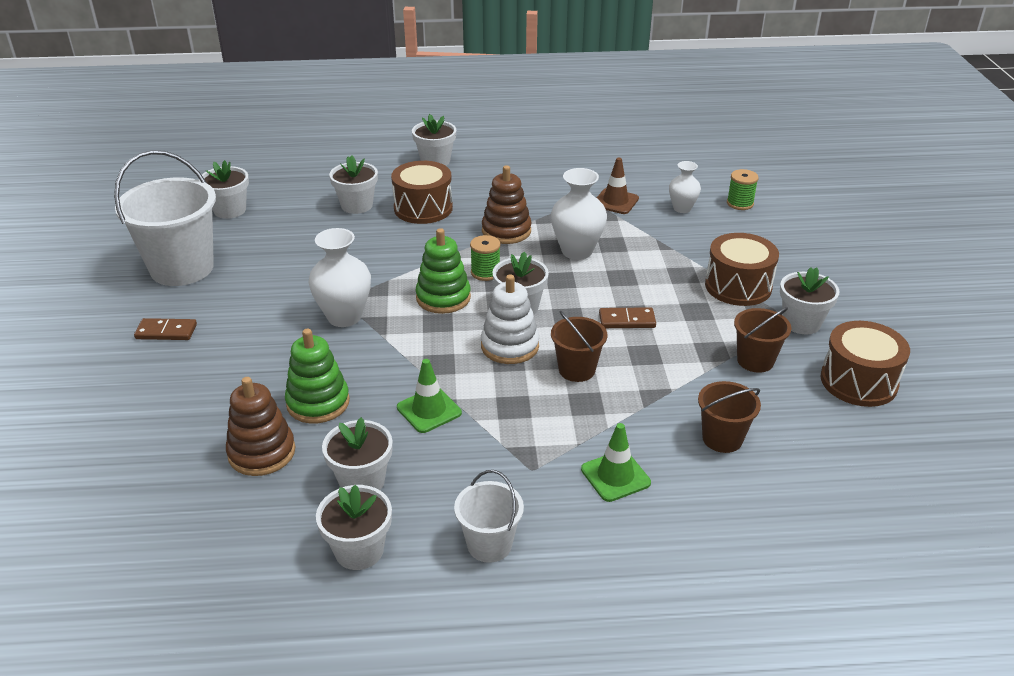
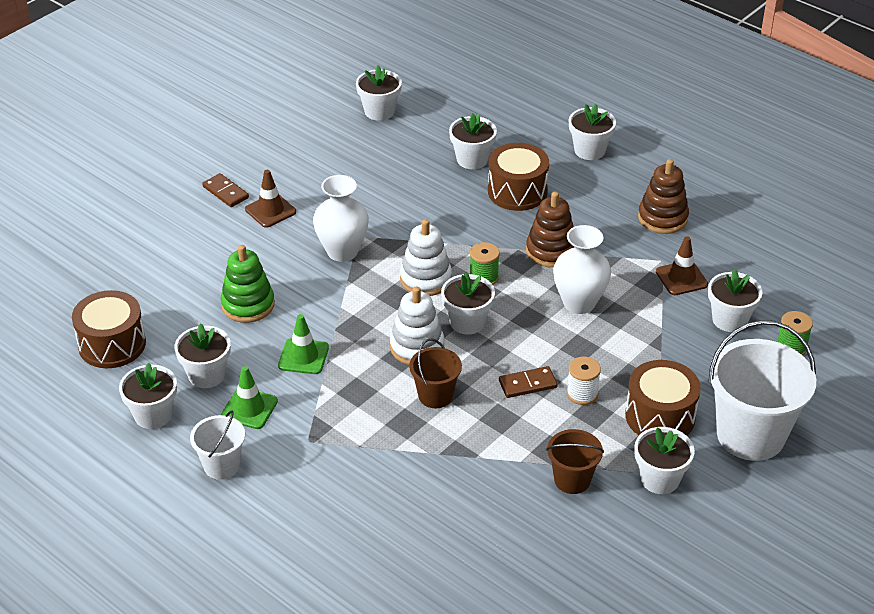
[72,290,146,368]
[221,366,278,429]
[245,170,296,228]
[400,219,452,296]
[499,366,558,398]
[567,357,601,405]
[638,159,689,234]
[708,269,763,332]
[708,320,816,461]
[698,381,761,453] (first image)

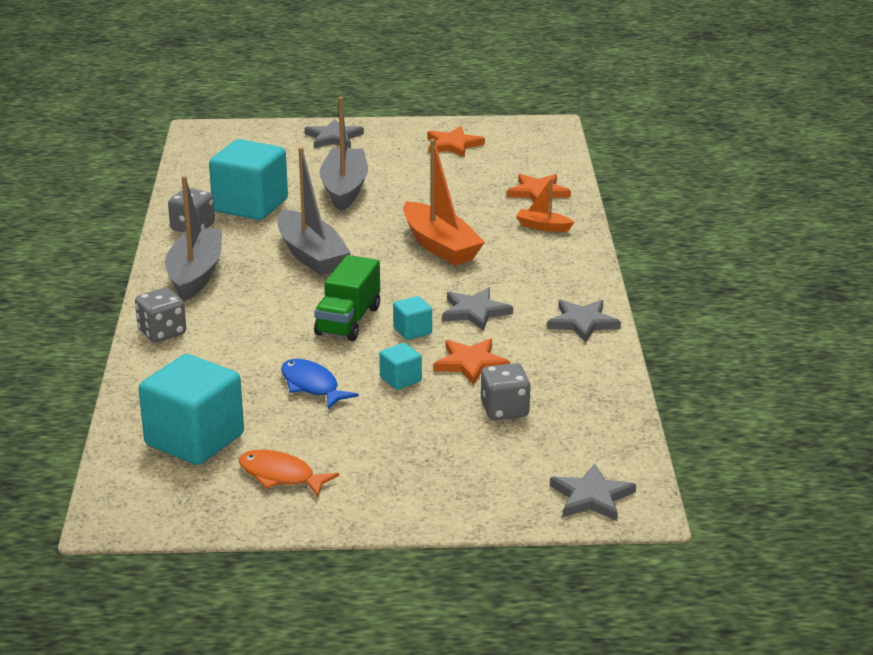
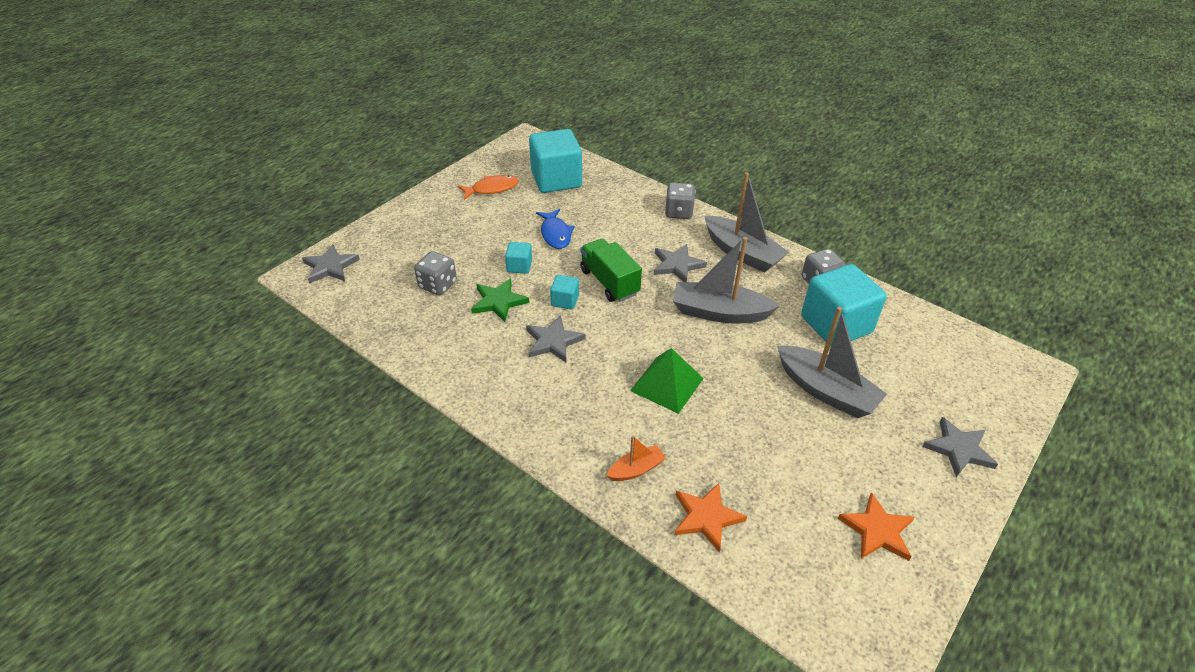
[471,278,529,322]
[536,209,575,249]
[630,348,704,414]
[654,244,707,282]

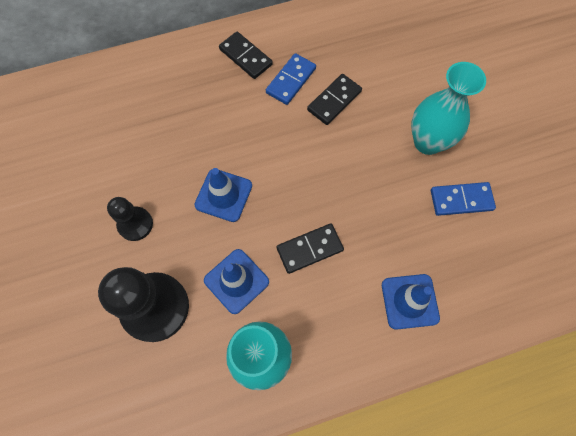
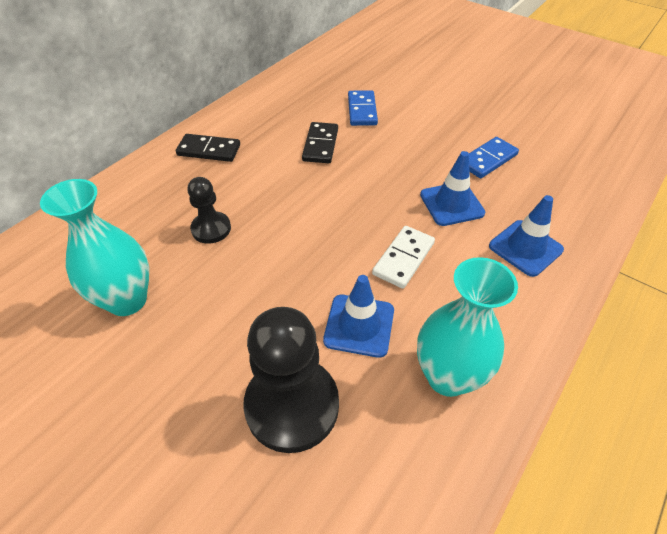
[40,179,149,316]
[187,177,231,244]
[348,90,378,126]
[372,226,435,289]
[420,151,485,226]

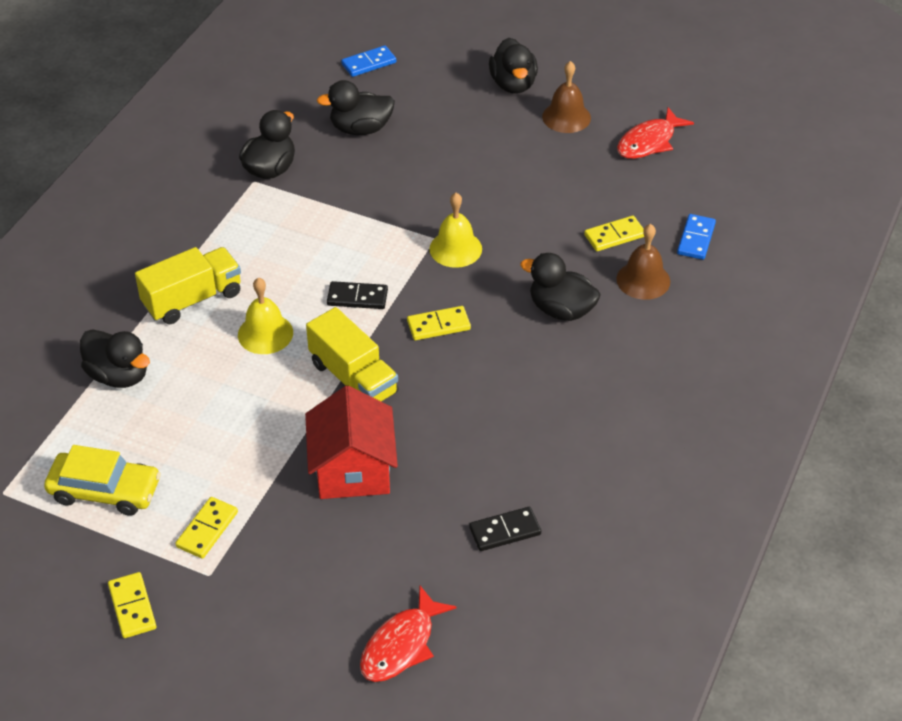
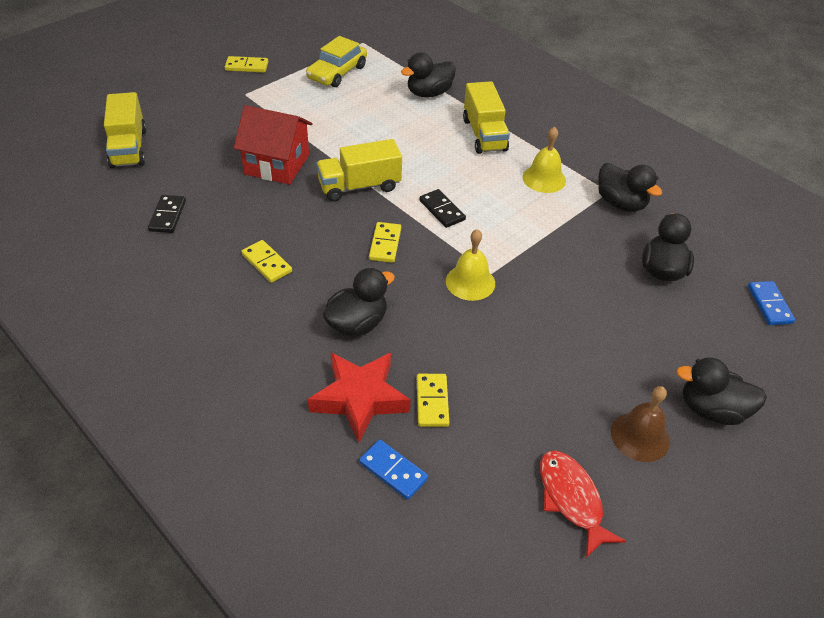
[104,92,147,168]
[241,240,292,283]
[308,352,411,443]
[419,189,466,228]
[522,126,566,193]

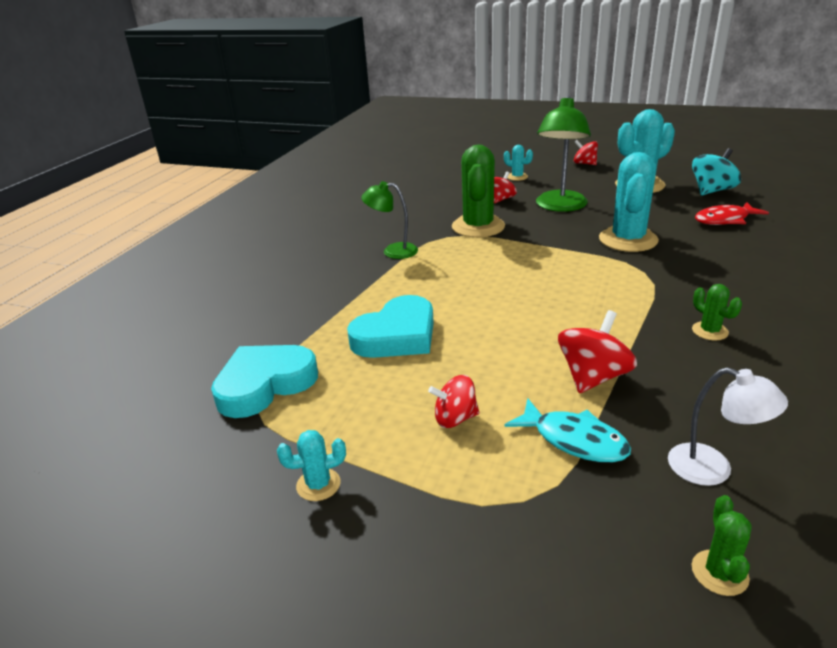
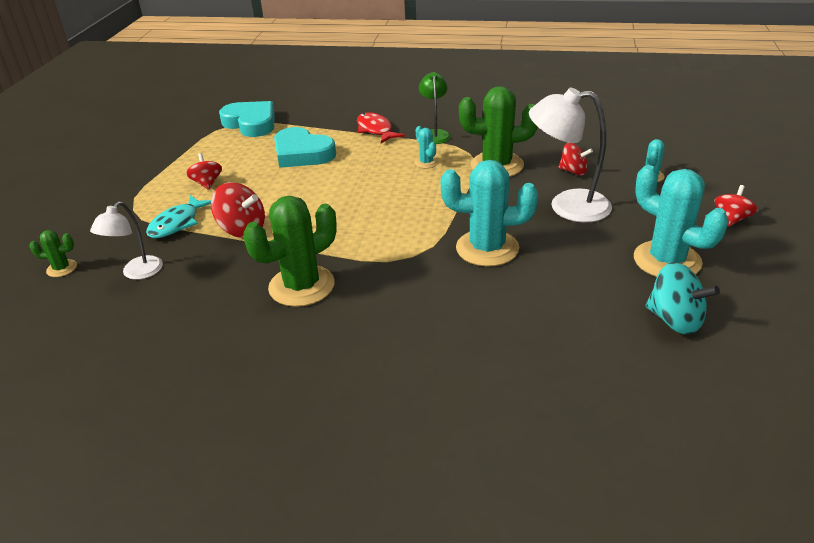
[243,196,337,307]
[357,112,405,143]
[414,126,439,169]
[529,88,612,222]

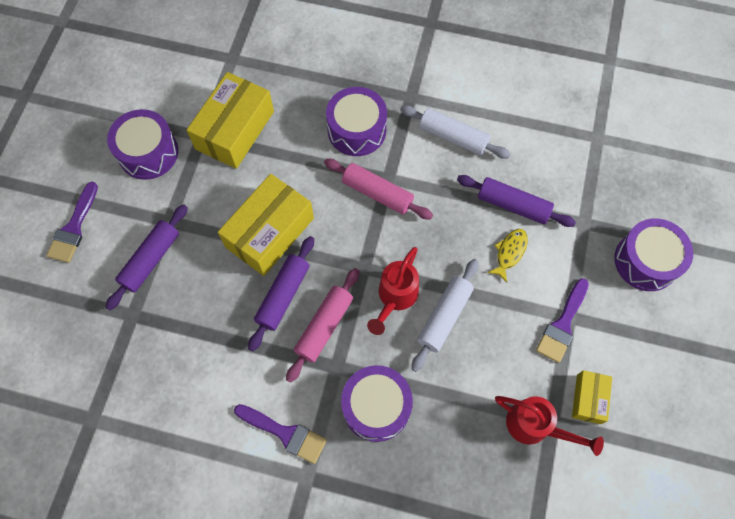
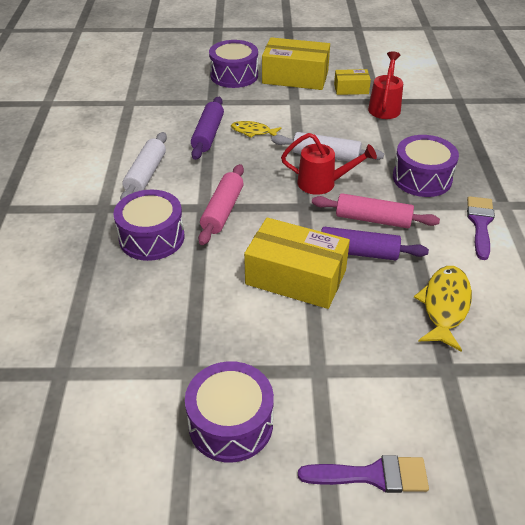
[262,37,330,90]
[414,266,472,352]
[105,204,188,310] (first image)
[536,278,589,363] (first image)

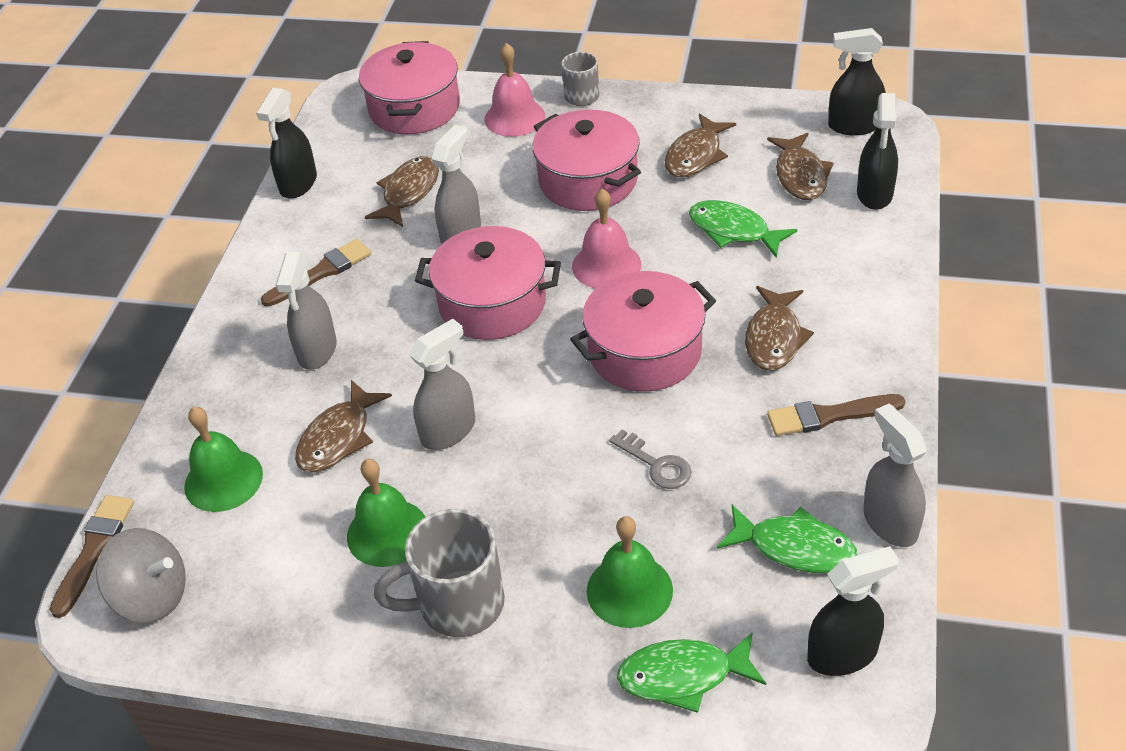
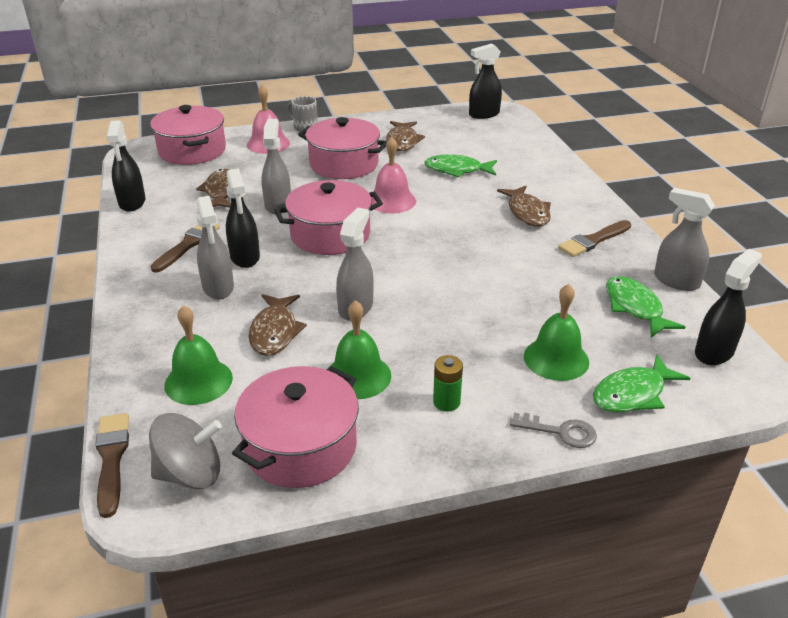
[226,168,260,268]
[232,366,359,488]
[433,355,463,412]
[510,413,597,448]
[606,276,685,337]
[767,133,834,200] (first image)

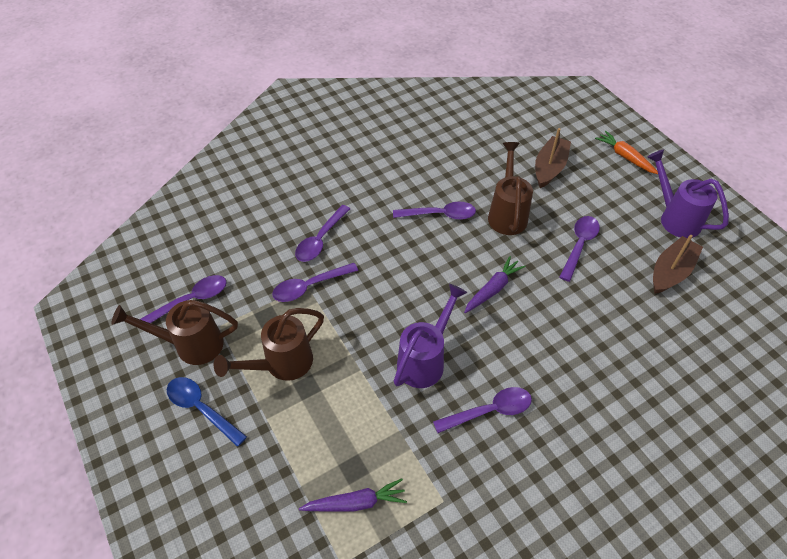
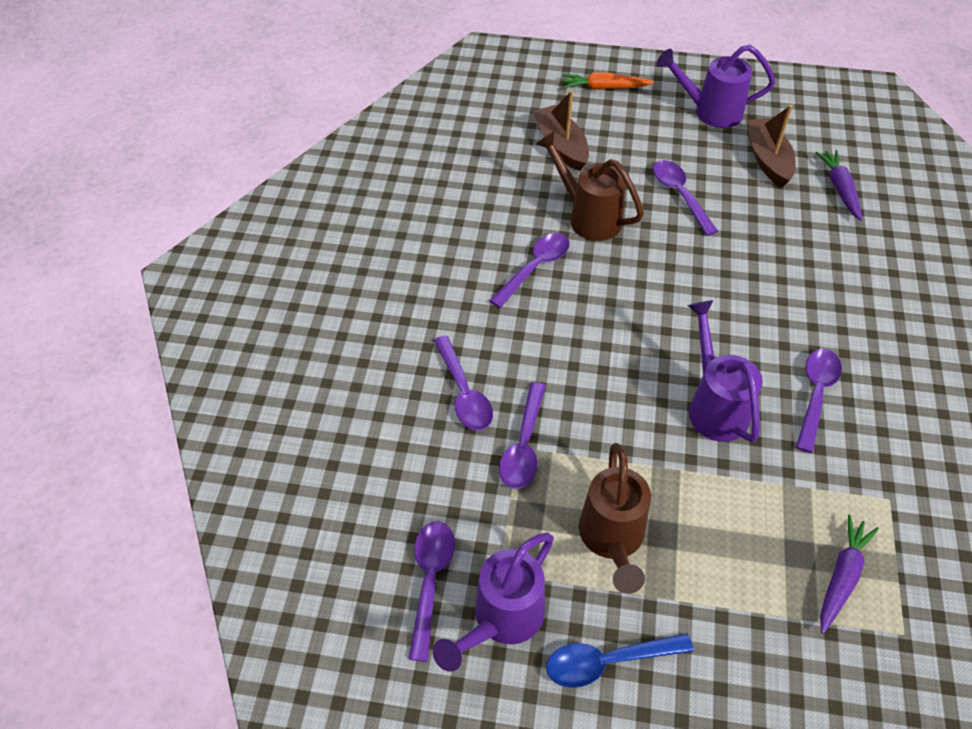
[433,533,554,672]
[815,150,862,221]

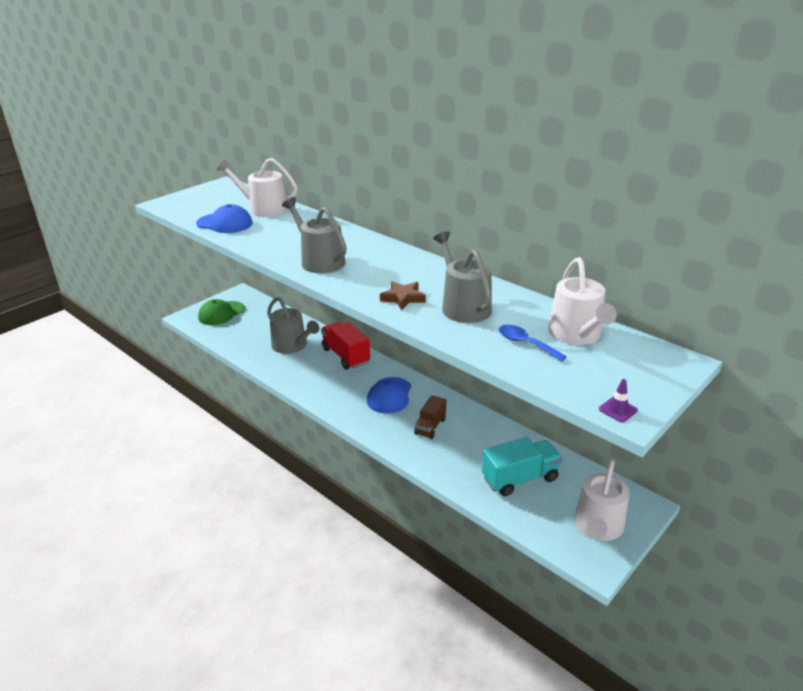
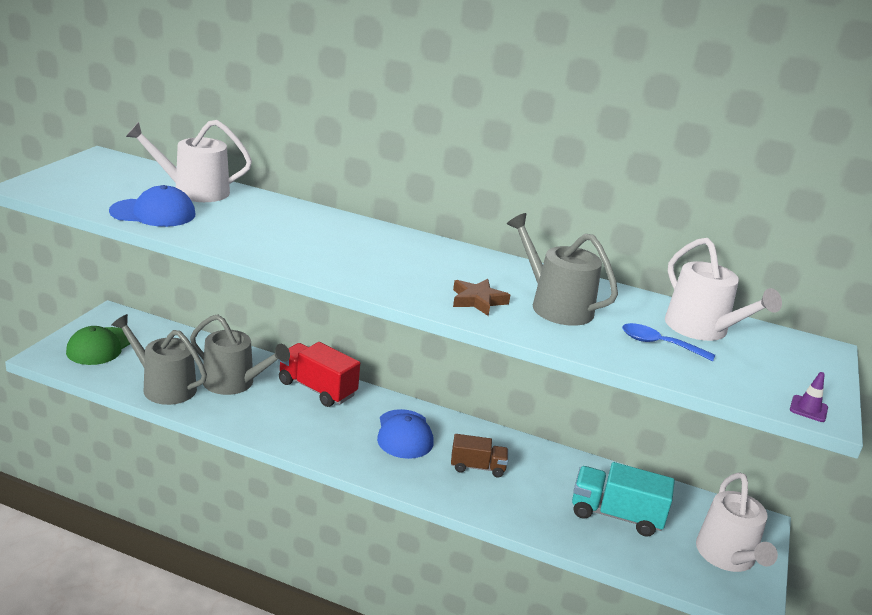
[112,314,207,405]
[451,434,508,477]
[572,462,675,537]

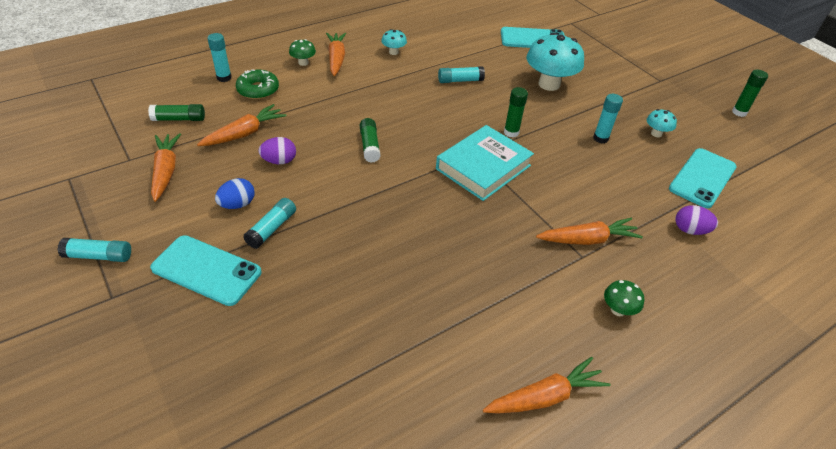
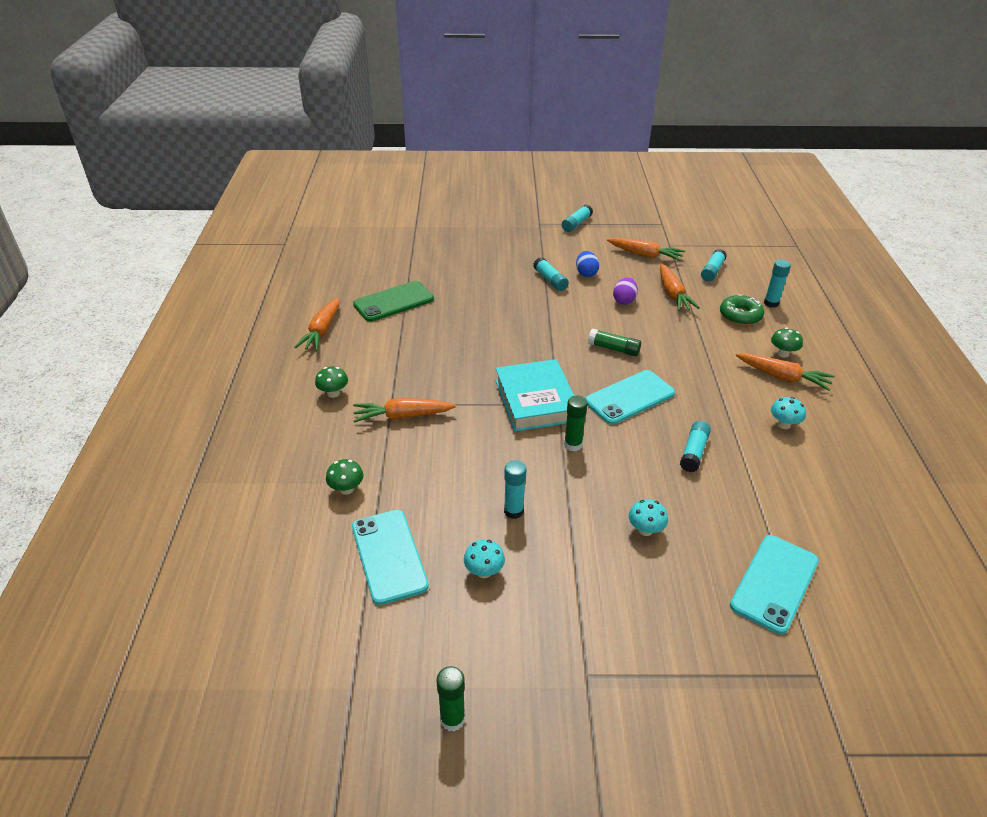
[326,459,364,495]
[353,281,434,322]
[353,398,456,423]
[585,370,675,425]
[629,499,668,536]
[701,249,727,282]

